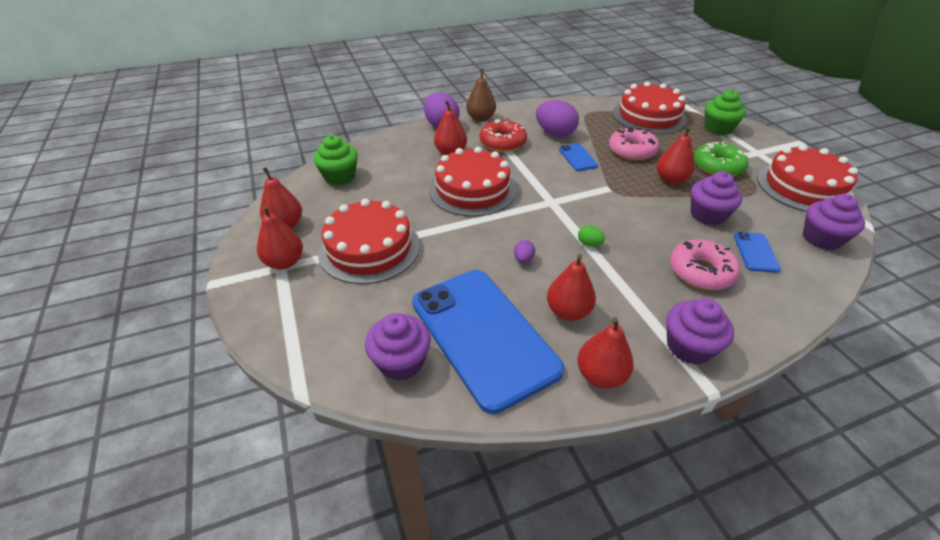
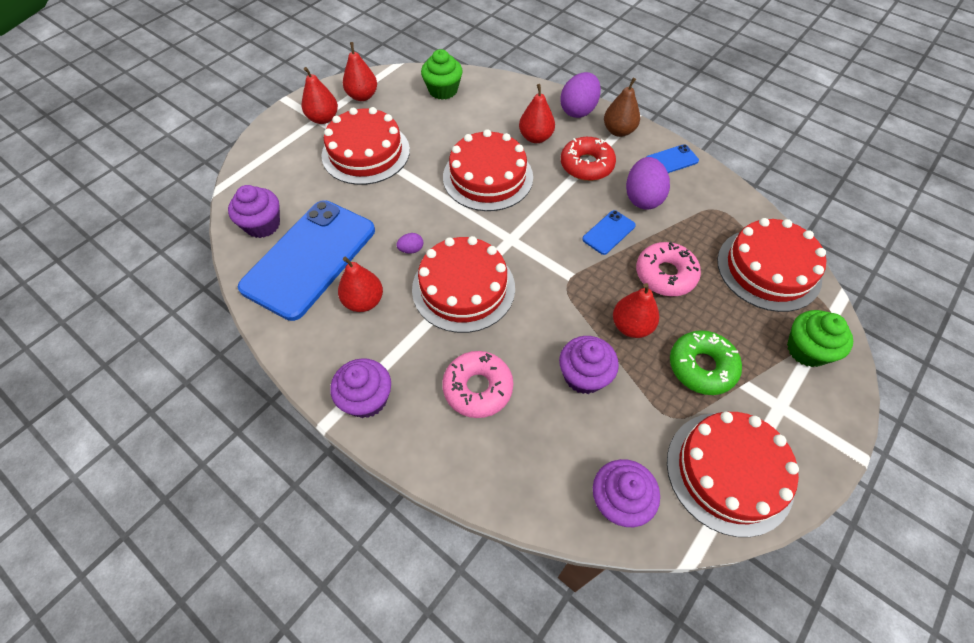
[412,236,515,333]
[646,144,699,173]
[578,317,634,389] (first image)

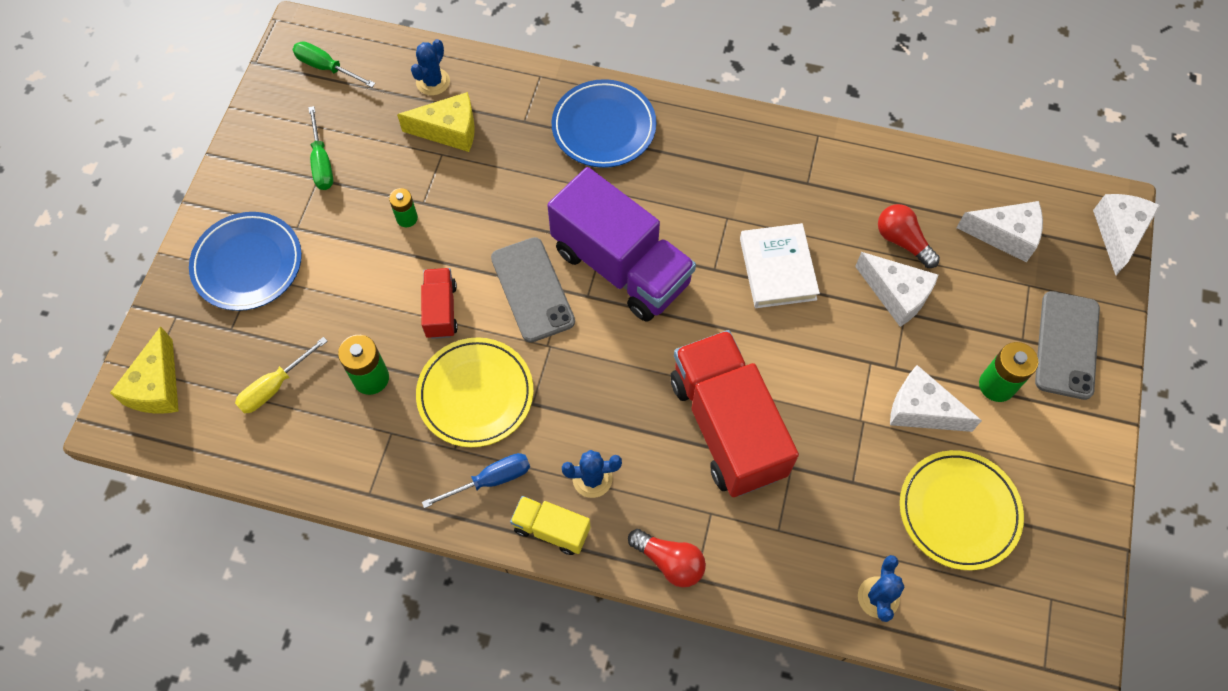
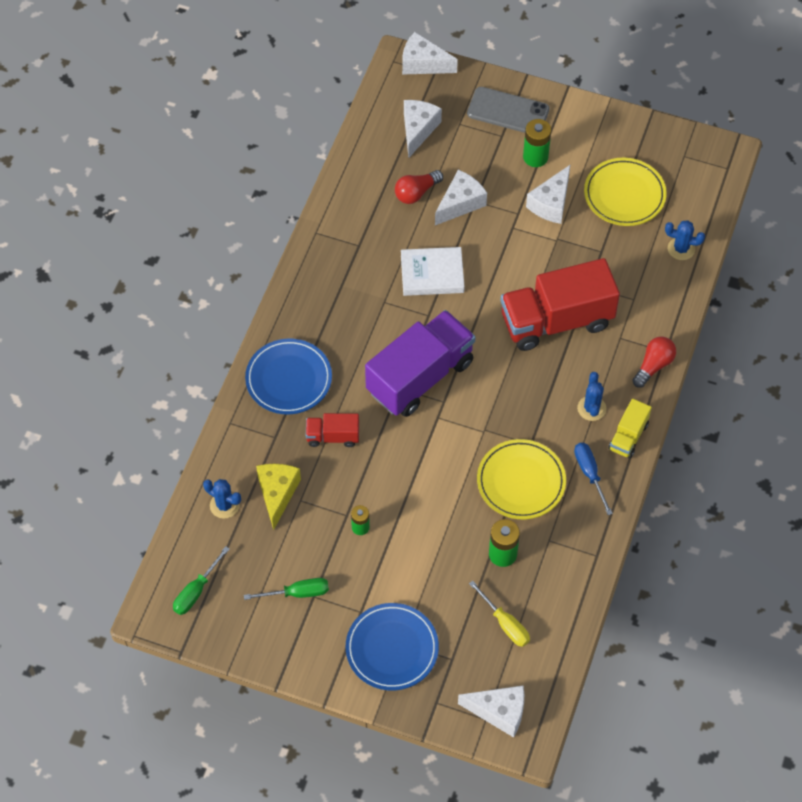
[306,413,359,447]
[458,686,524,738]
[491,237,575,343] (first image)

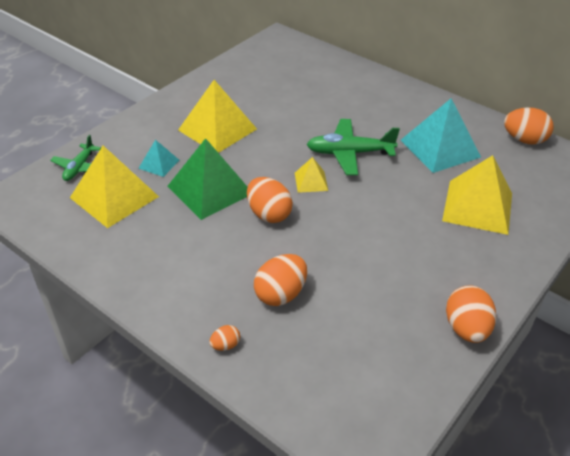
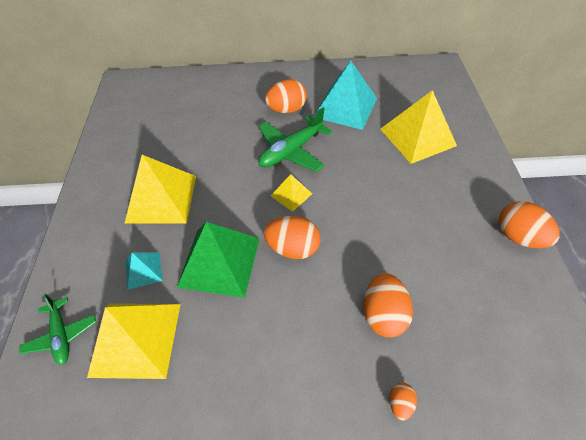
[265,79,307,113]

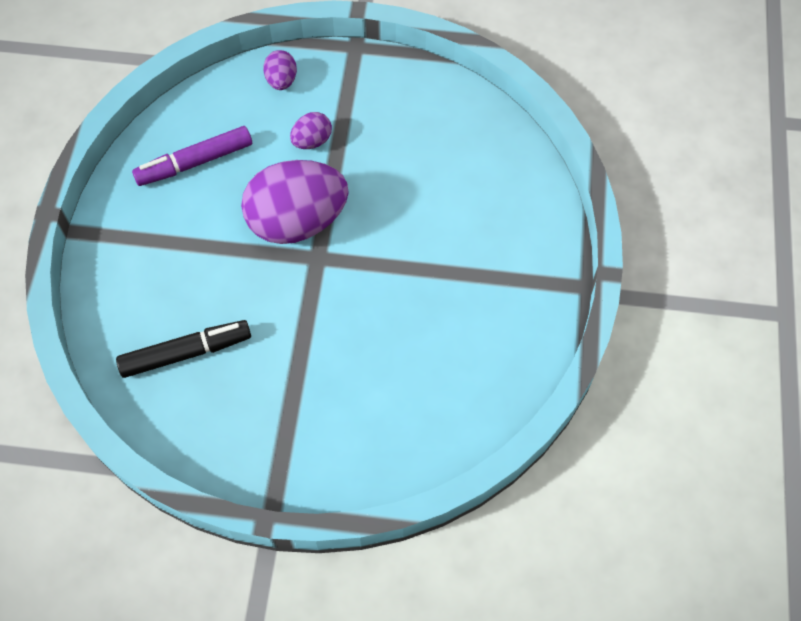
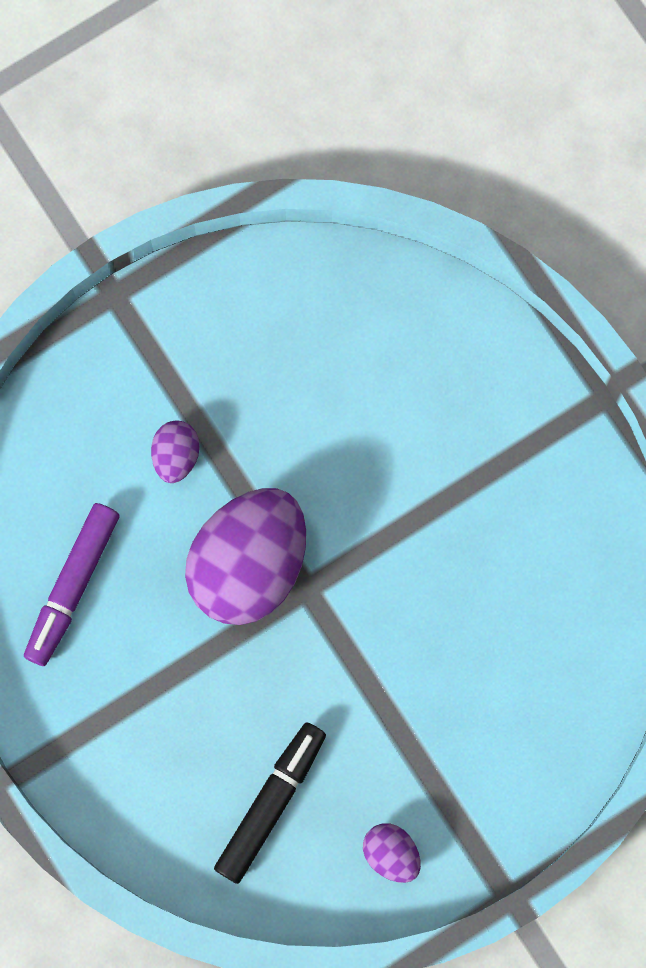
[363,823,421,883]

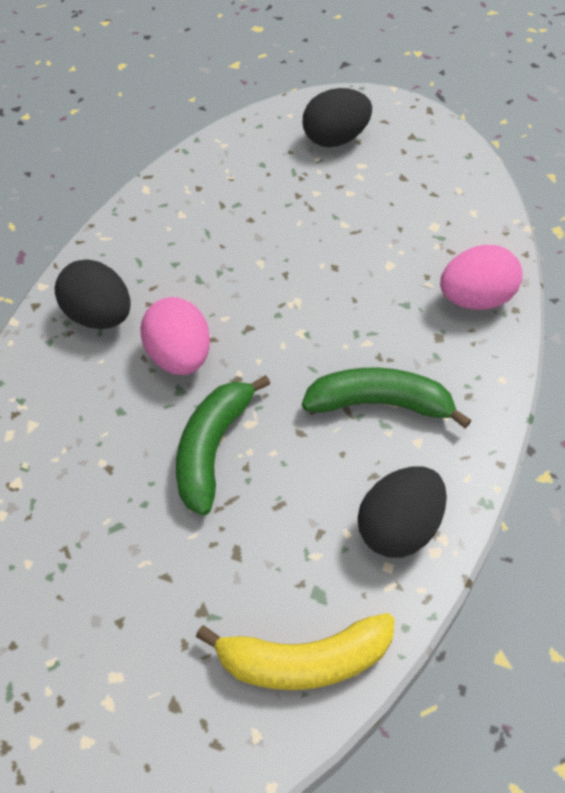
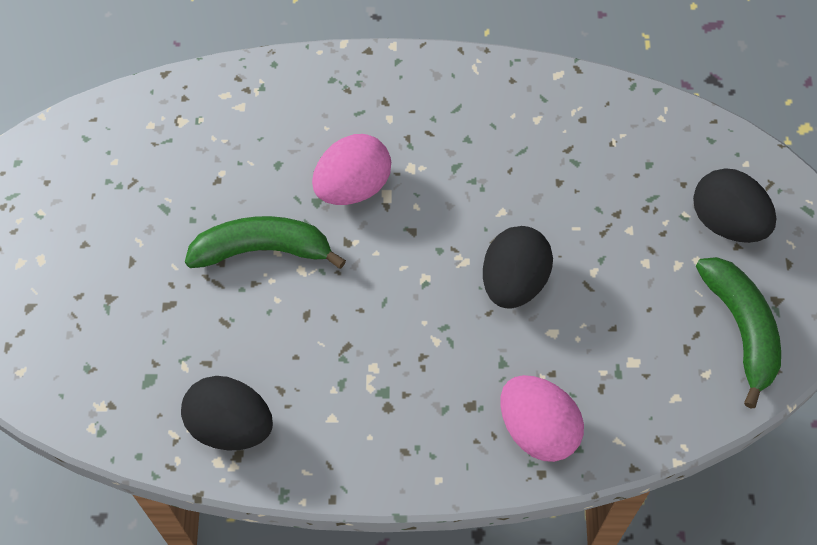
[483,226,553,309]
[696,257,781,409]
[196,613,394,690] (first image)

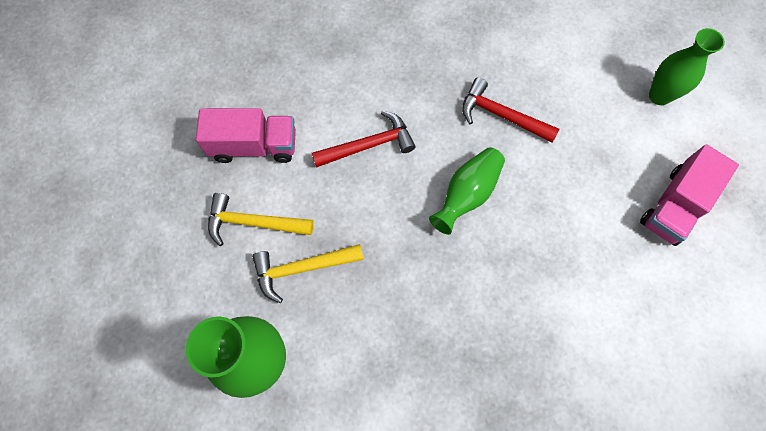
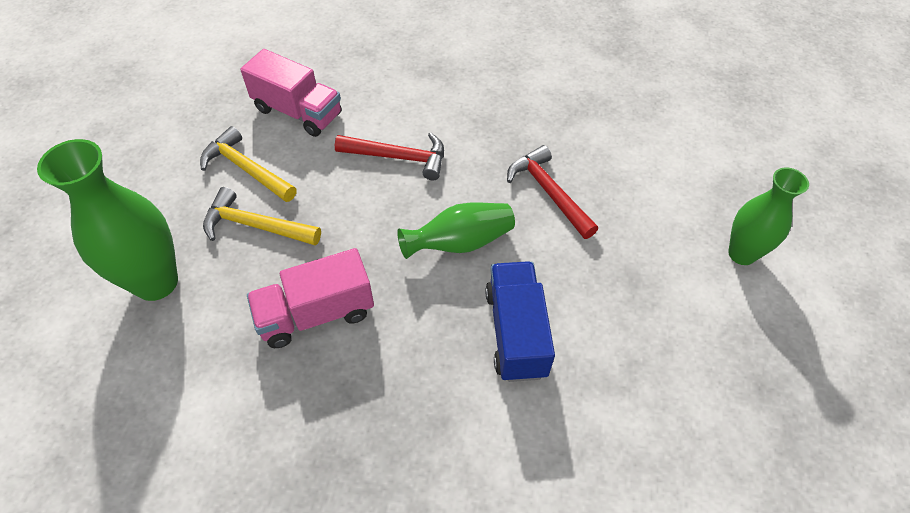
[247,248,374,348]
[485,261,555,382]

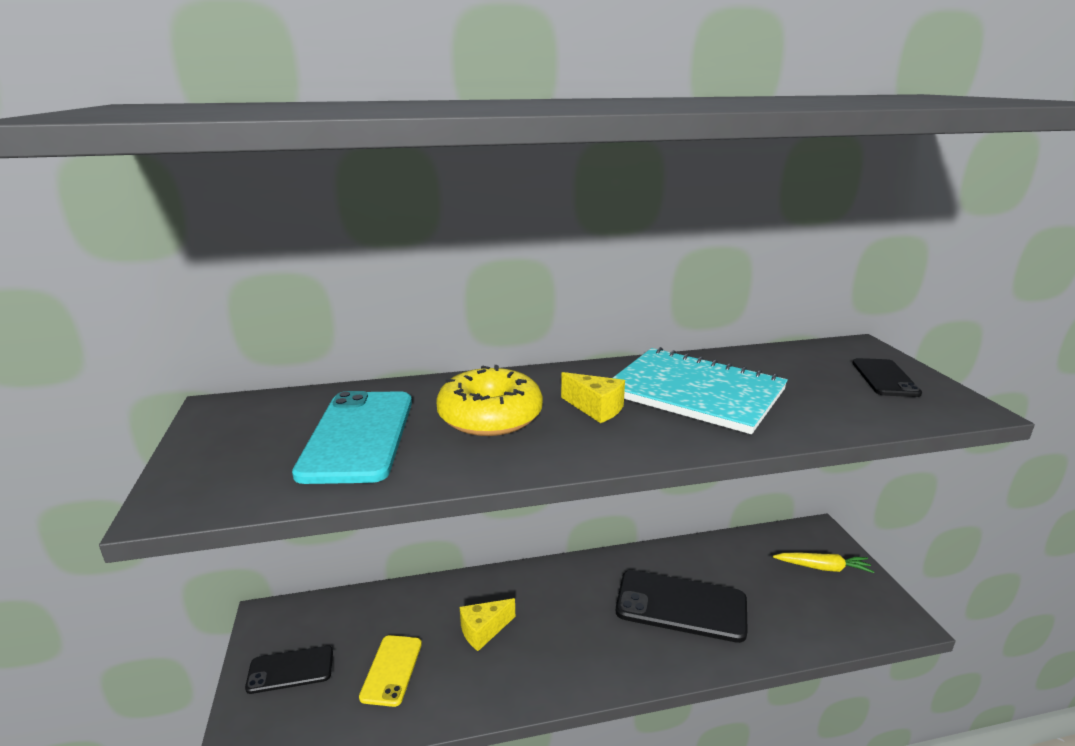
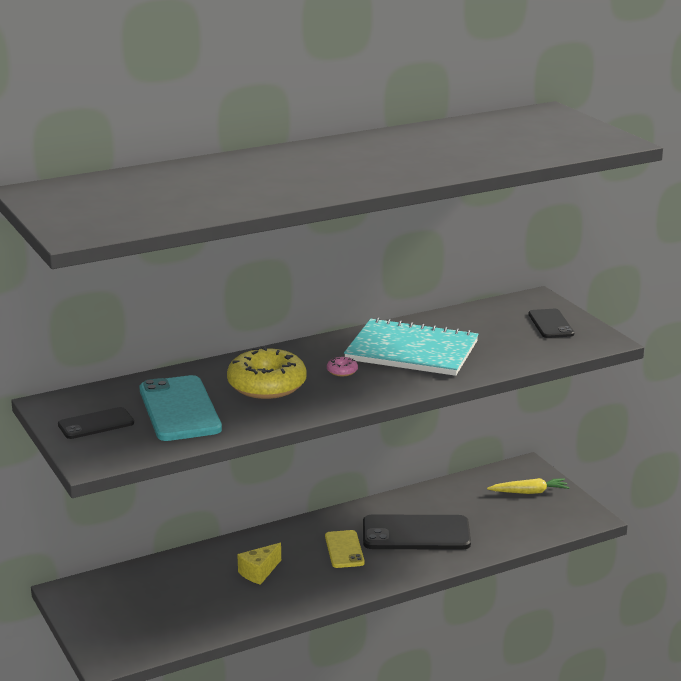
[58,407,134,439]
[325,530,365,568]
[327,356,358,376]

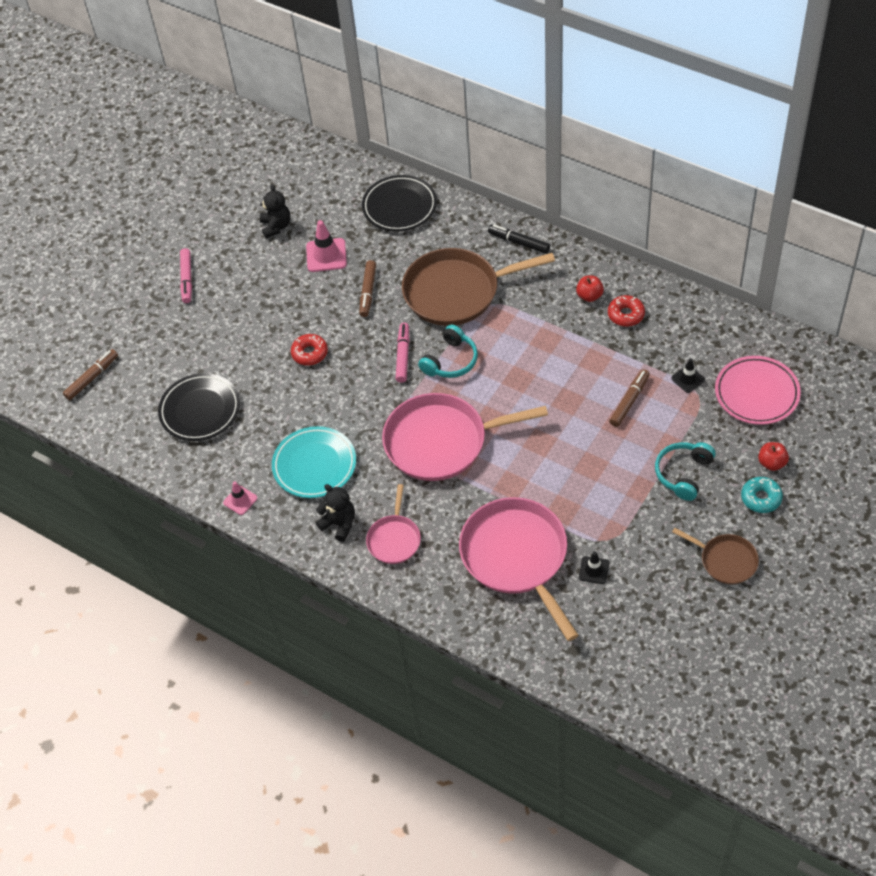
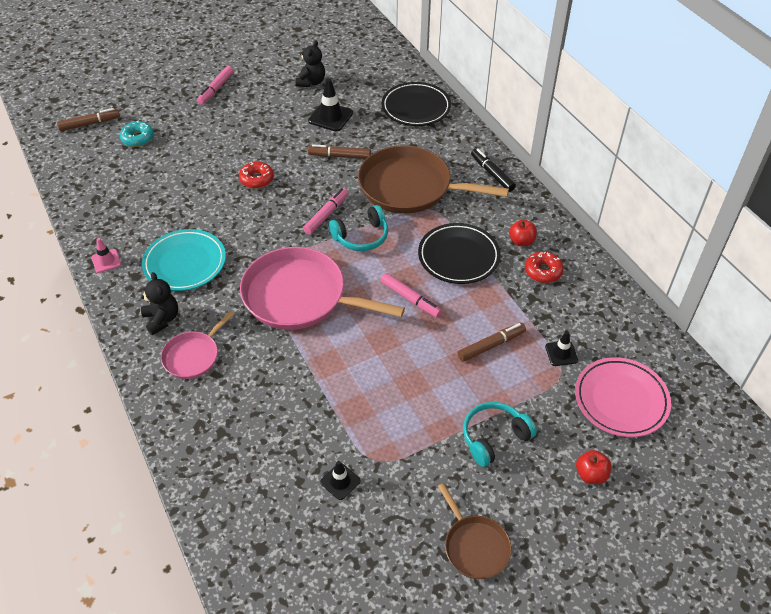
[120,121,154,147]
[308,78,353,131]
[308,144,371,159]
[381,273,442,318]
[418,223,501,284]
[459,497,579,641] (first image)

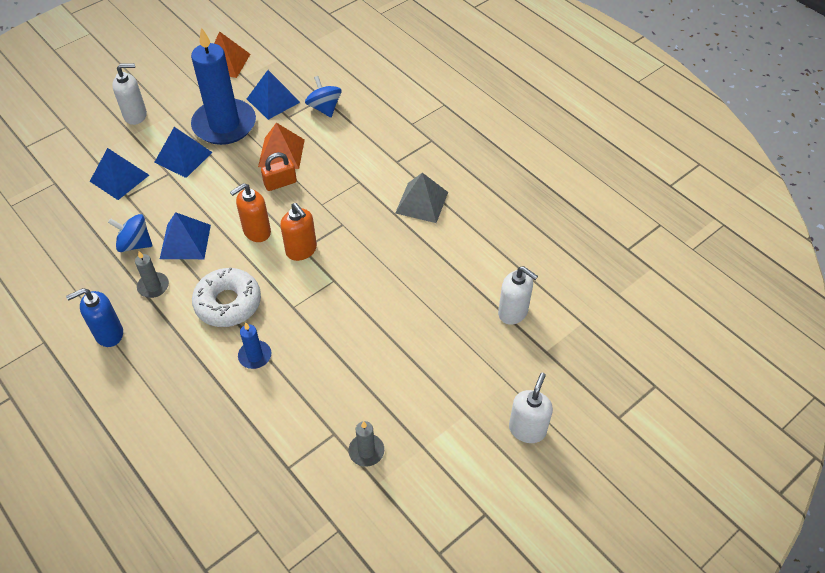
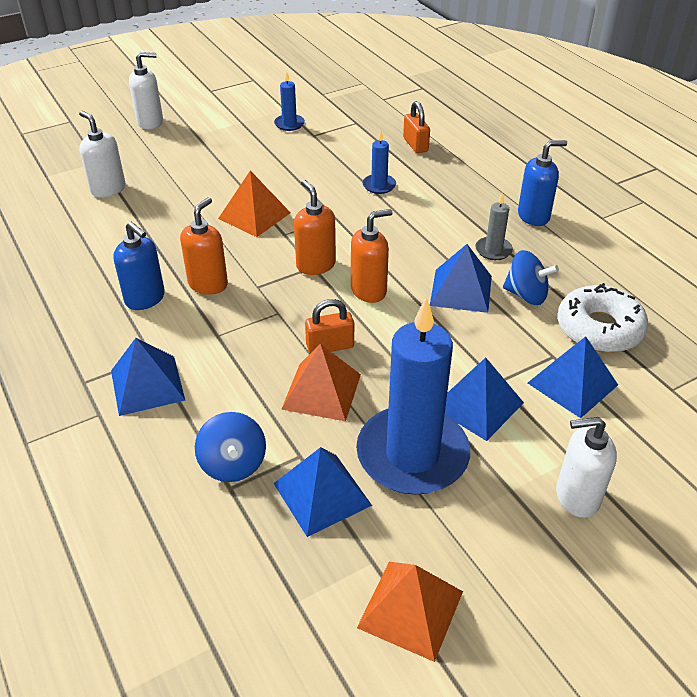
[111,338,185,416]
[114,222,165,310]
[129,52,163,129]
[180,197,228,295]
[218,170,291,237]
[274,72,305,131]
[403,101,430,153]
[557,283,648,353]

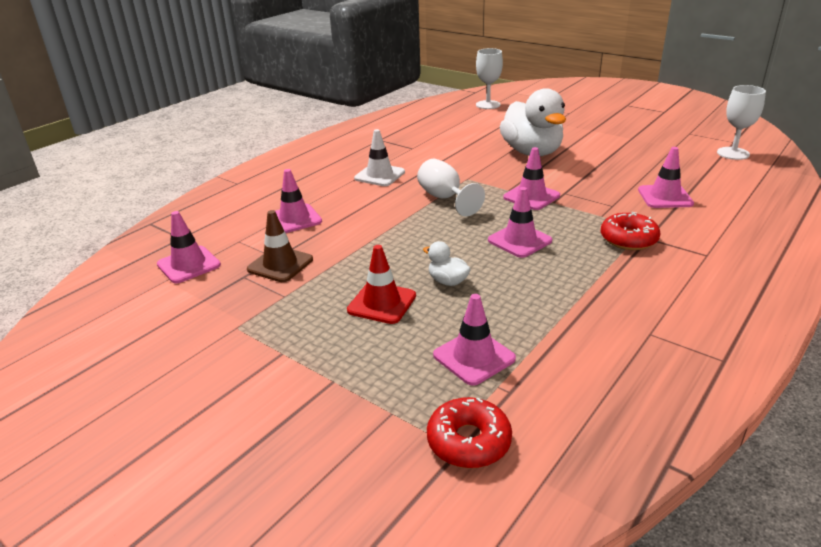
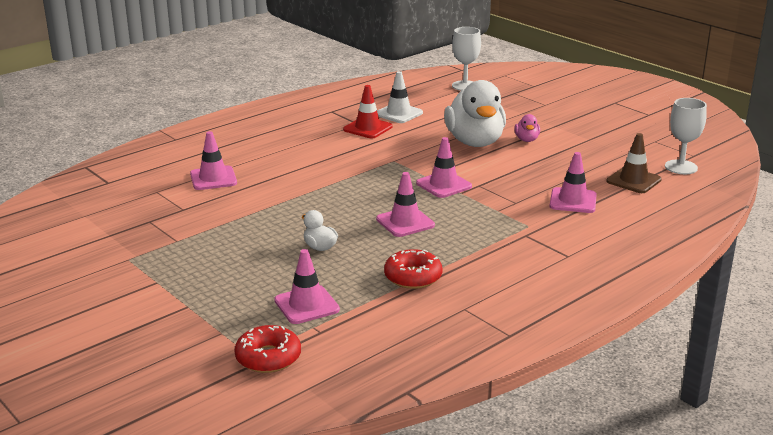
[343,85,393,138]
[377,71,423,123]
[384,249,442,289]
[514,114,540,142]
[606,133,662,193]
[157,211,221,283] (first image)
[417,159,485,217] (first image)

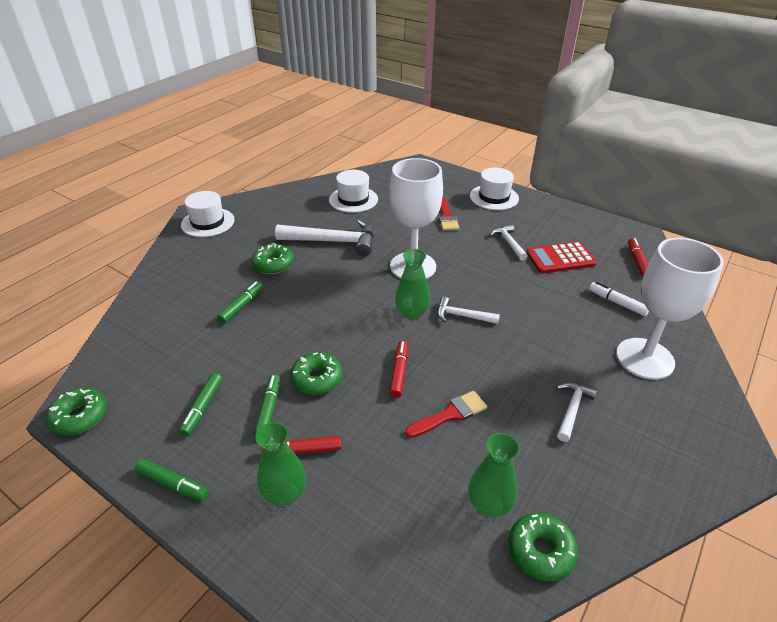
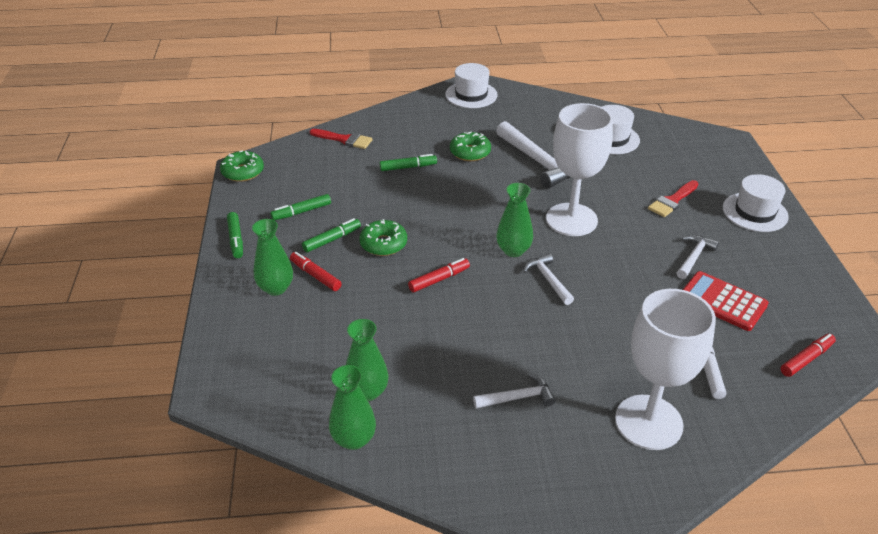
[310,129,373,149]
[329,365,376,450]

